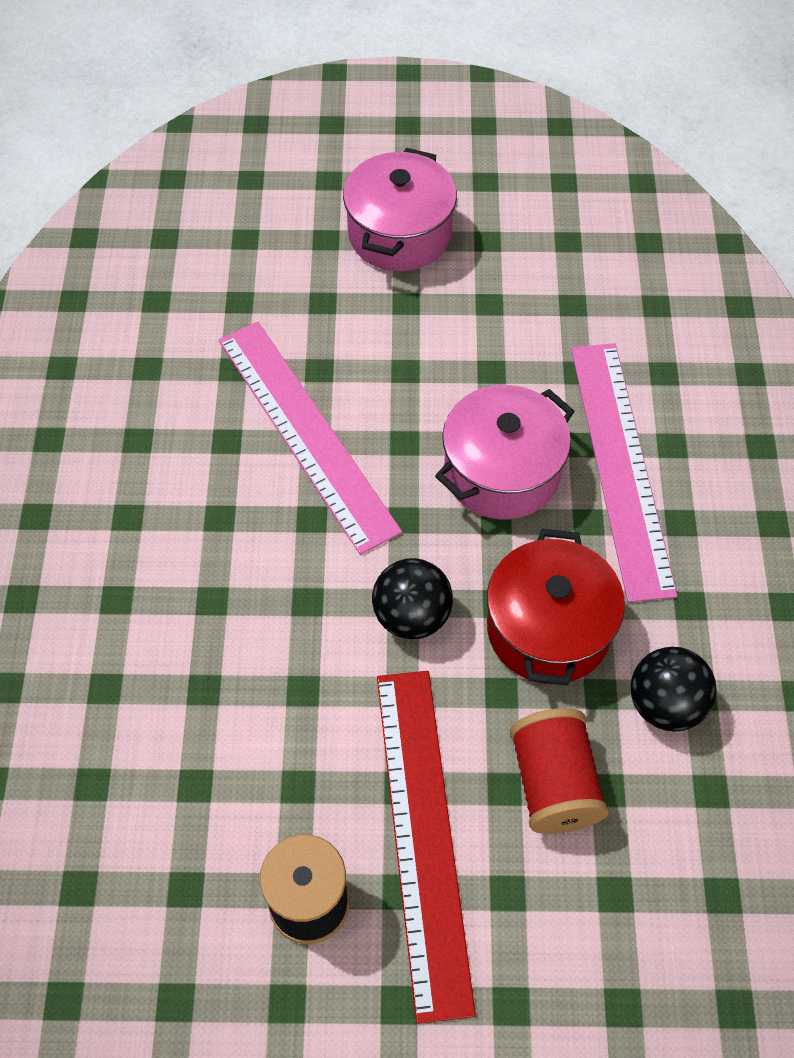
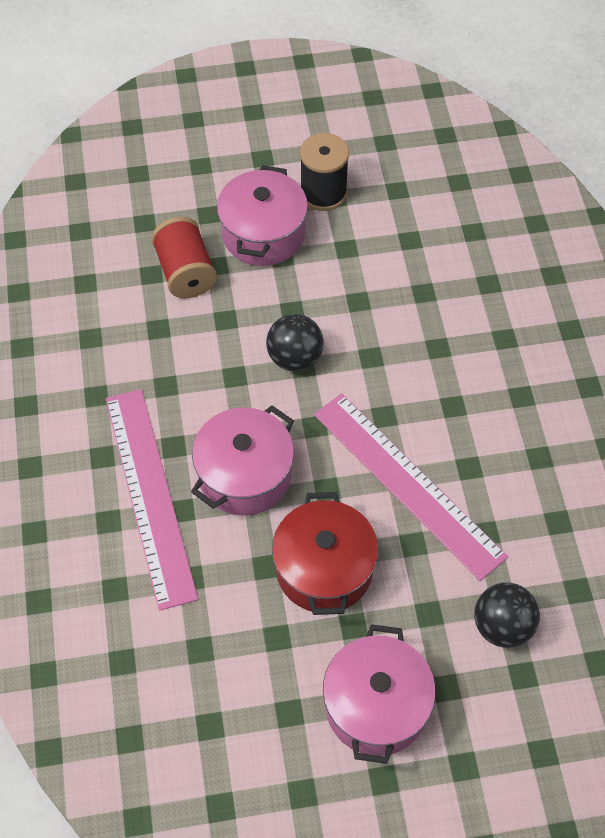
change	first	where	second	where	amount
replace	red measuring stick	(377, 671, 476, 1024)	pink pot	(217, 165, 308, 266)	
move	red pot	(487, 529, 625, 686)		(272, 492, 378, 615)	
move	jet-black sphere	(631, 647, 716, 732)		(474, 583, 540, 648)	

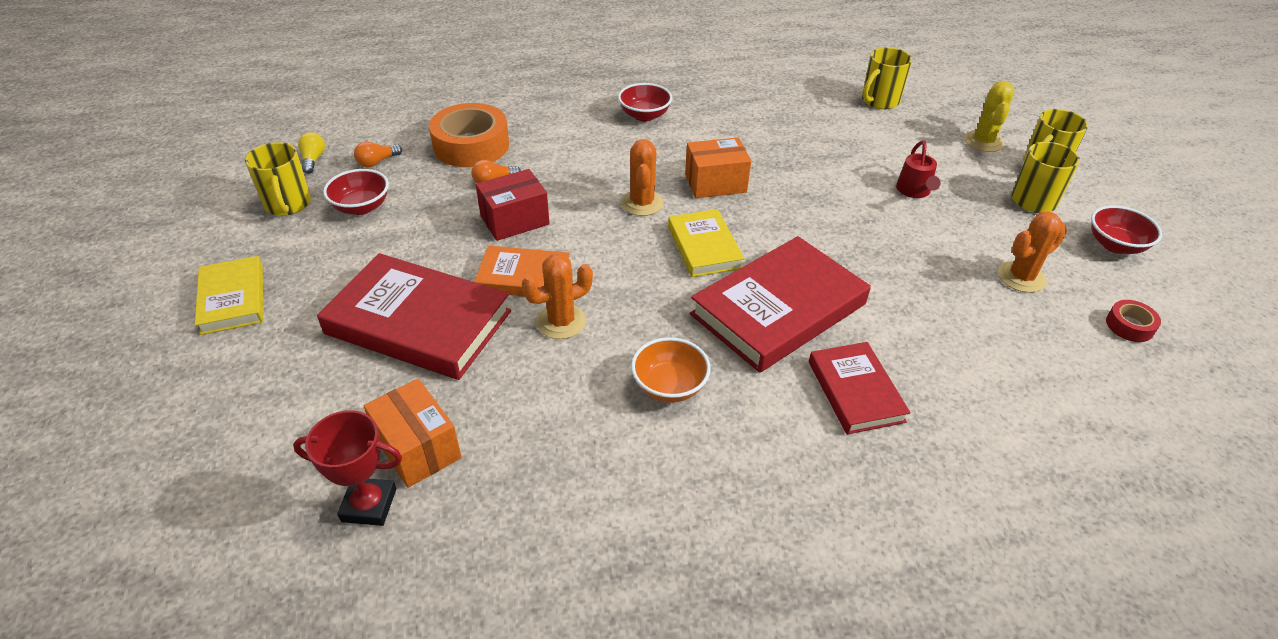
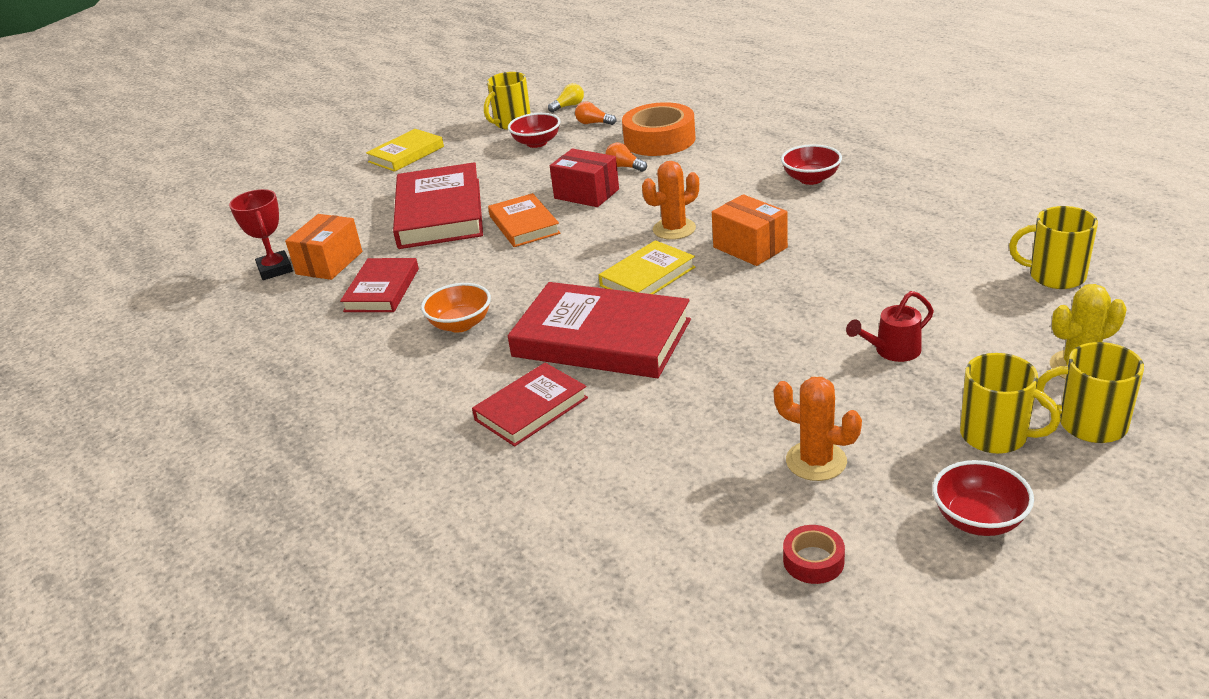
change	first	where	second	where	amount
delete	orange-coloured prickly plant	(522, 254, 593, 339)			
insert			red hardback	(340, 258, 419, 312)	

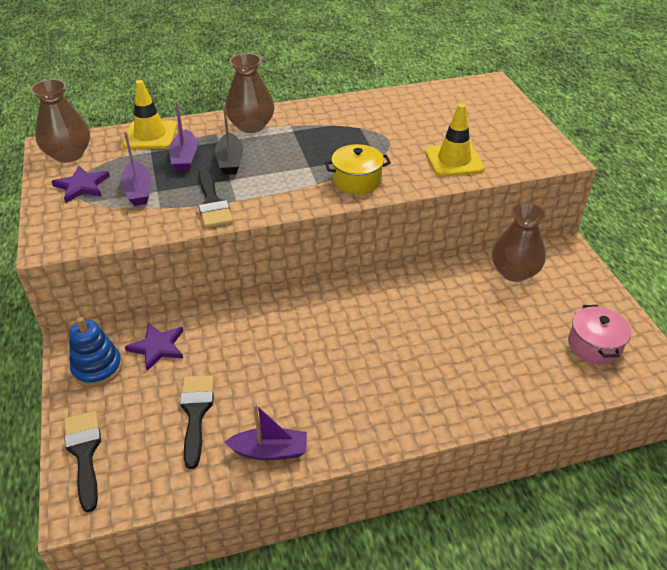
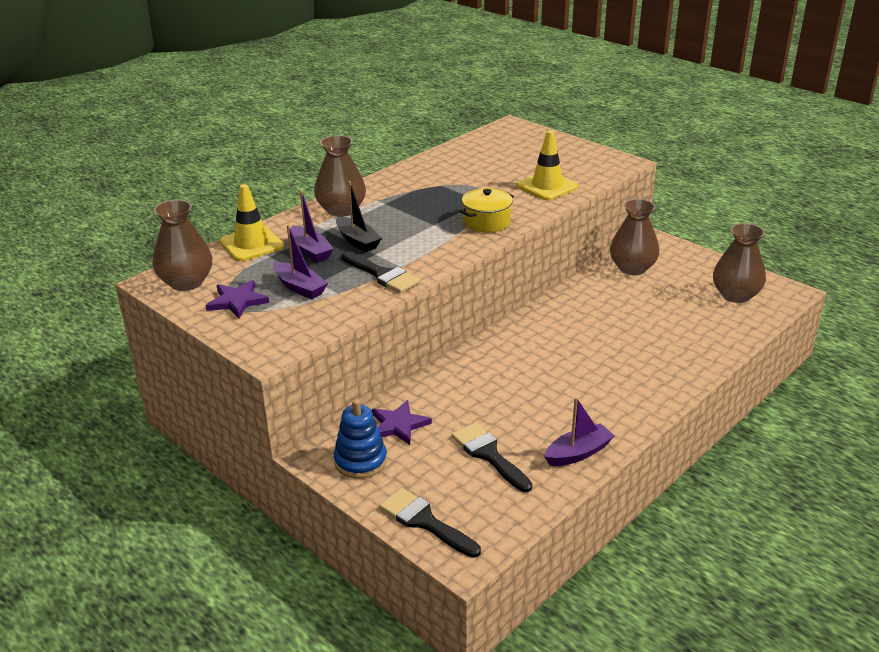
change	first	where	second	where	amount
replace	pink pot	(568, 305, 631, 365)	dark brown flower vase	(713, 223, 766, 303)	

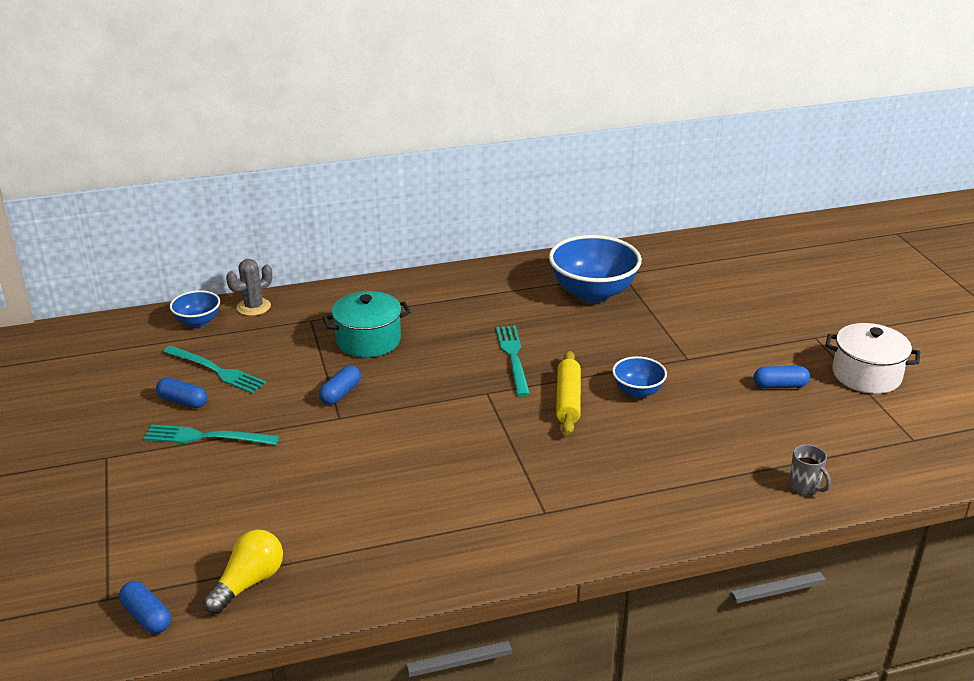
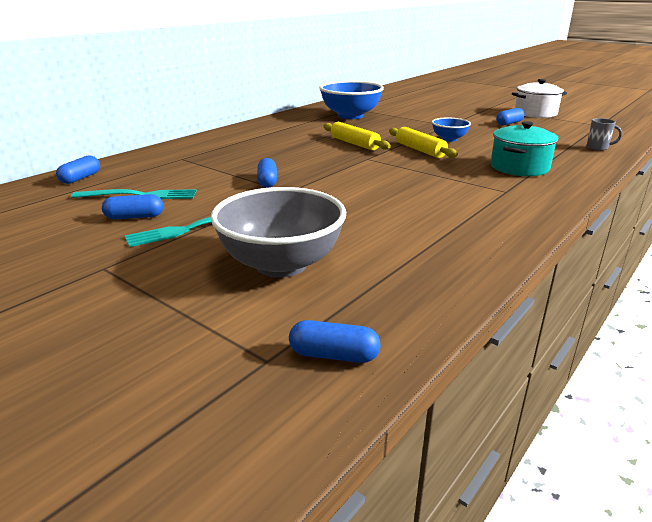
change	first	where	second	where	amount
replace	blue serving bowl	(170, 290, 220, 327)	blue pill shape	(56, 155, 100, 184)	
delete	bright yellow light bulb	(203, 530, 283, 614)			
delete	gray prickly plant	(226, 259, 272, 316)			
move	teal pot	(323, 291, 411, 358)		(491, 121, 559, 176)	
replace	teal dinner fork	(496, 326, 530, 397)	bright yellow pastry roller	(323, 122, 391, 150)	
insert			gray serving bowl	(211, 187, 346, 278)	

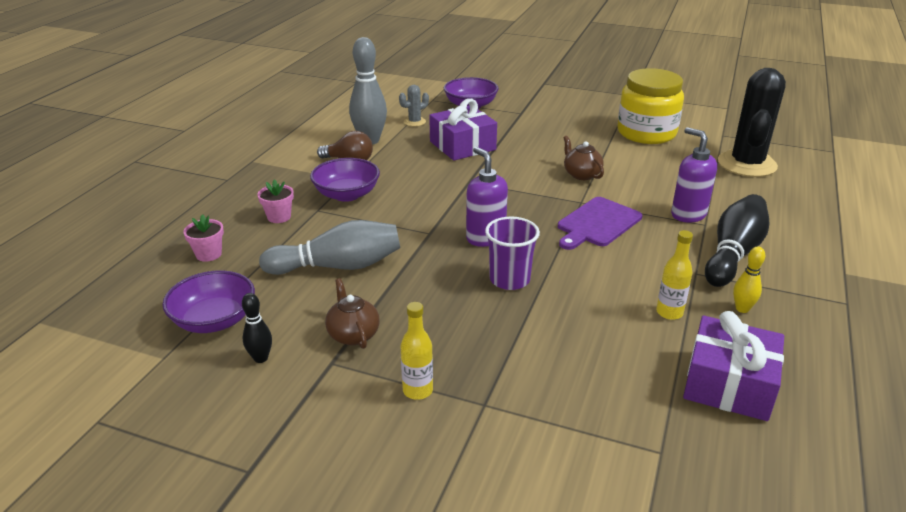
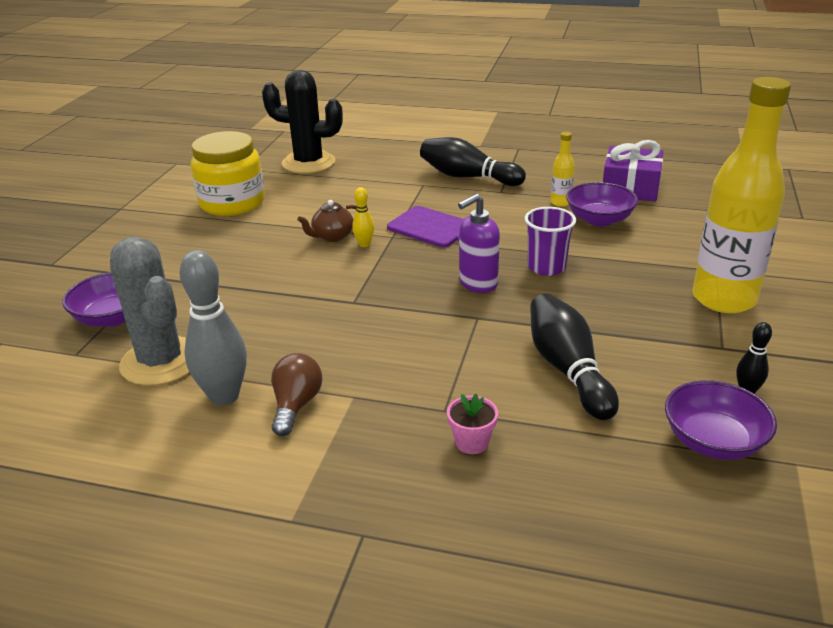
change	first	where	second	where	amount
delete	pink flower pot	(183, 214, 224, 262)			
recolor	gray bowling pin	(259, 220, 400, 275)	jet-black bowling pin	(530, 293, 619, 420)	
move	purple serving bowl	(310, 158, 380, 202)		(566, 182, 638, 226)	
delete	dark brown tea pot	(325, 278, 380, 349)			
resize	gray prickly plant	(399, 85, 429, 126)		(110, 236, 190, 386)	x2.28
resize	bright yellow flask	(401, 302, 433, 400)		(692, 77, 791, 313)	x2.45
delete	purple present	(429, 99, 497, 161)			
delete	purple pump bottle	(671, 127, 717, 223)			
move	bright yellow bowling pin	(733, 247, 765, 313)		(352, 187, 374, 247)	

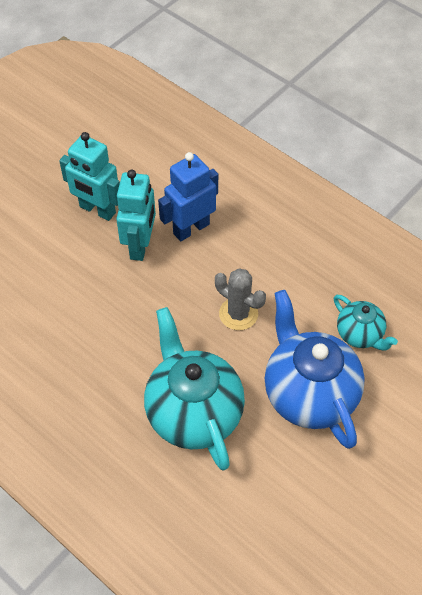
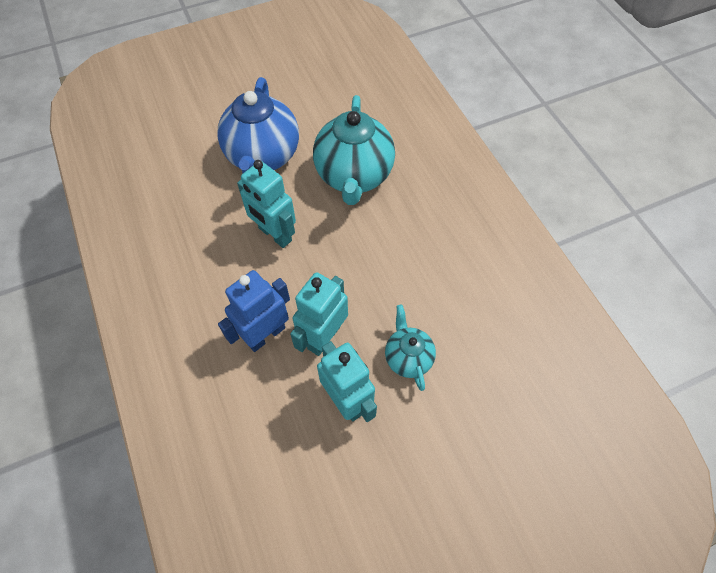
change	first	where	second	where	amount
rotate	blue robot	(158, 152, 218, 241)		(218, 270, 290, 352)	150 degrees clockwise
replace	gray prickly plant	(215, 268, 266, 330)	teal robot	(237, 160, 296, 248)	
move	teal tea pot	(334, 295, 398, 351)		(385, 305, 436, 391)	

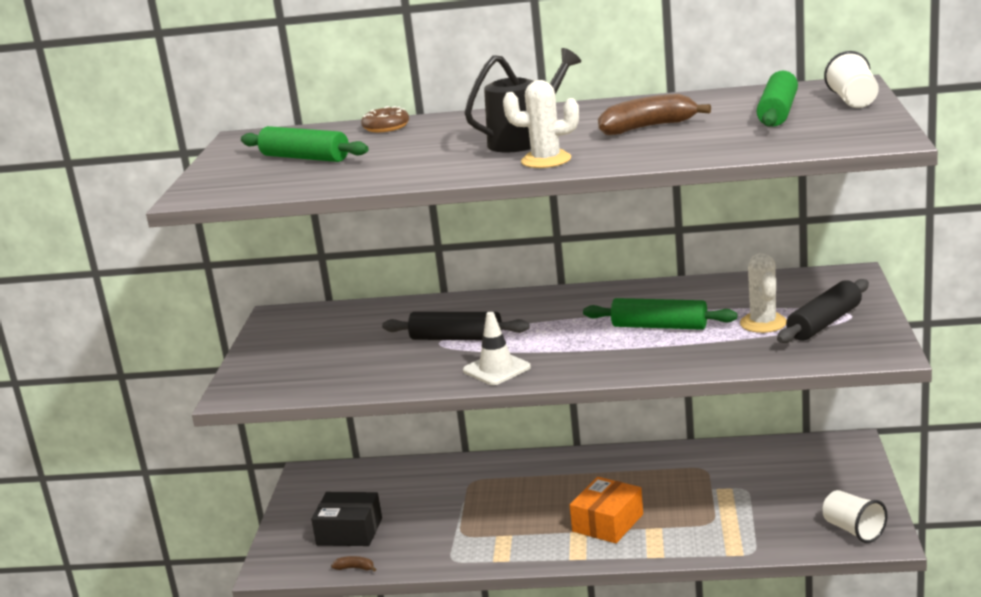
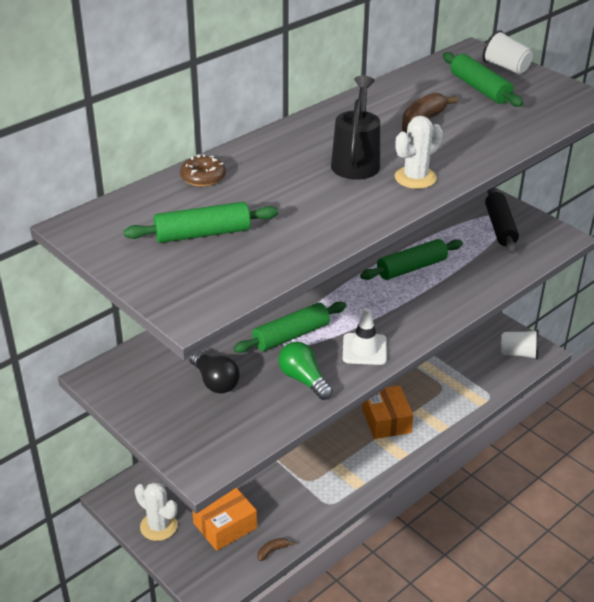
change	first	where	second	where	amount
recolor	jet-black box	(311, 492, 382, 546)	orange-coloured box	(192, 488, 257, 551)	
recolor	jet-black pastry roller	(382, 312, 529, 340)	emerald pastry roller	(233, 302, 346, 353)	
move	pure white prickly plant	(740, 253, 787, 333)		(135, 482, 178, 541)	
insert			jet-black light bulb	(189, 351, 240, 394)	
insert			emerald light bulb	(279, 342, 333, 400)	

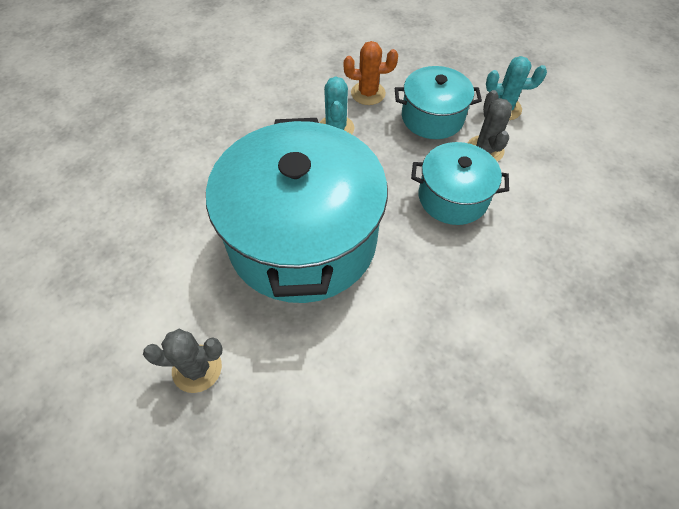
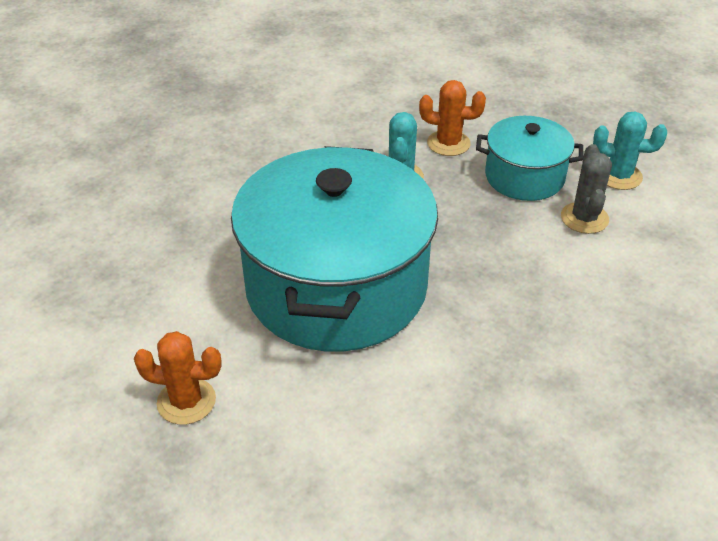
change	first	where	second	where	amount
recolor	gray prickly plant	(143, 329, 223, 393)	orange-coloured prickly plant	(134, 331, 222, 425)	
delete	teal pot	(411, 142, 509, 225)			

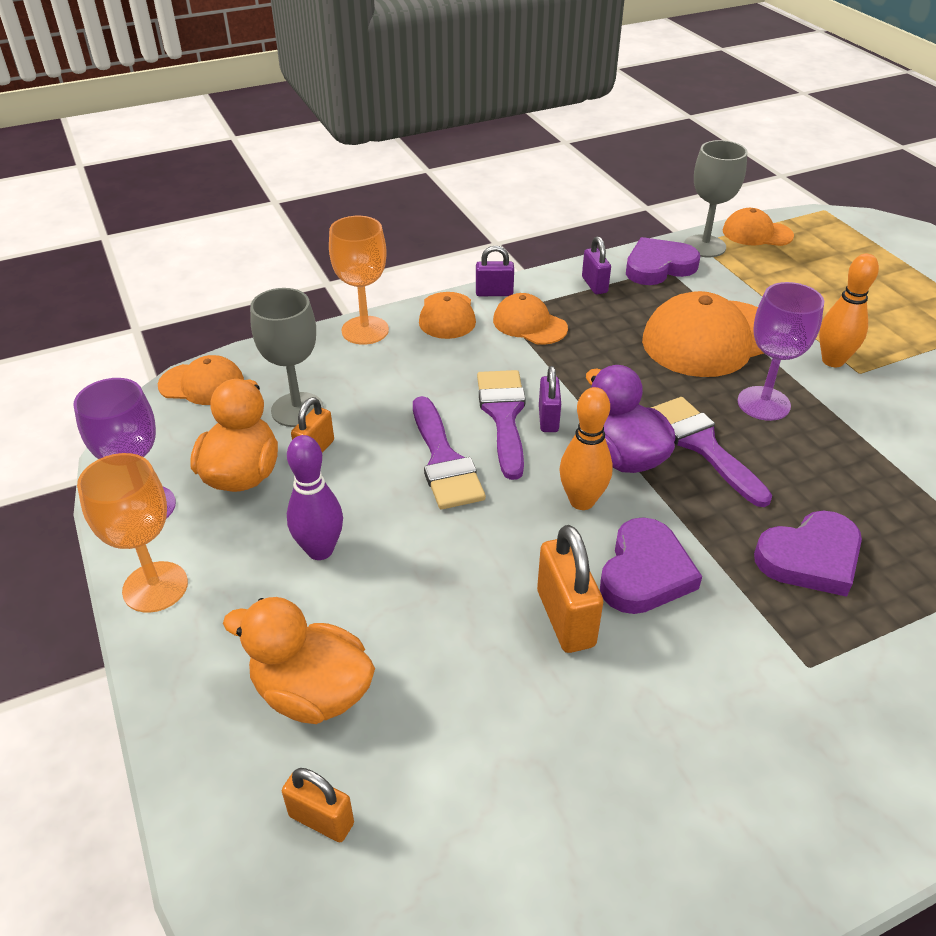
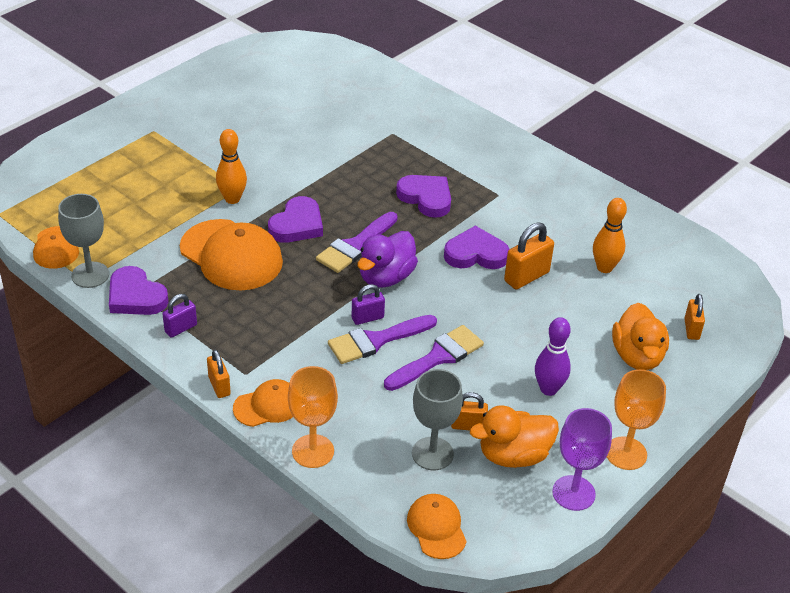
change	first	where	second	where	amount
recolor	purple padlock	(476, 245, 514, 296)	orange-coloured padlock	(207, 350, 231, 398)	
delete	orange-coloured peaked cap	(493, 293, 568, 345)			
move	orange-coloured bowling pin	(559, 387, 613, 510)		(593, 198, 627, 273)	
replace	purple chalice	(737, 282, 824, 421)	purple love heart	(268, 196, 323, 243)	

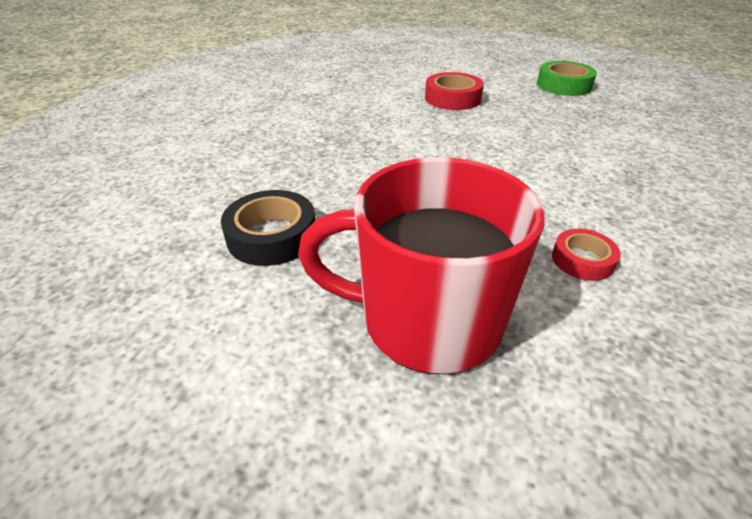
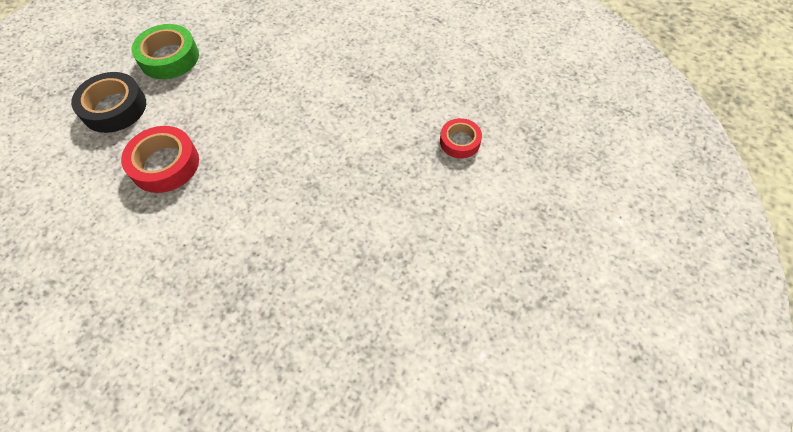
change	first	where	second	where	amount
move	jet-black sticky tape	(221, 190, 315, 266)		(71, 72, 146, 133)	
delete	red tea mug	(298, 157, 545, 374)			

